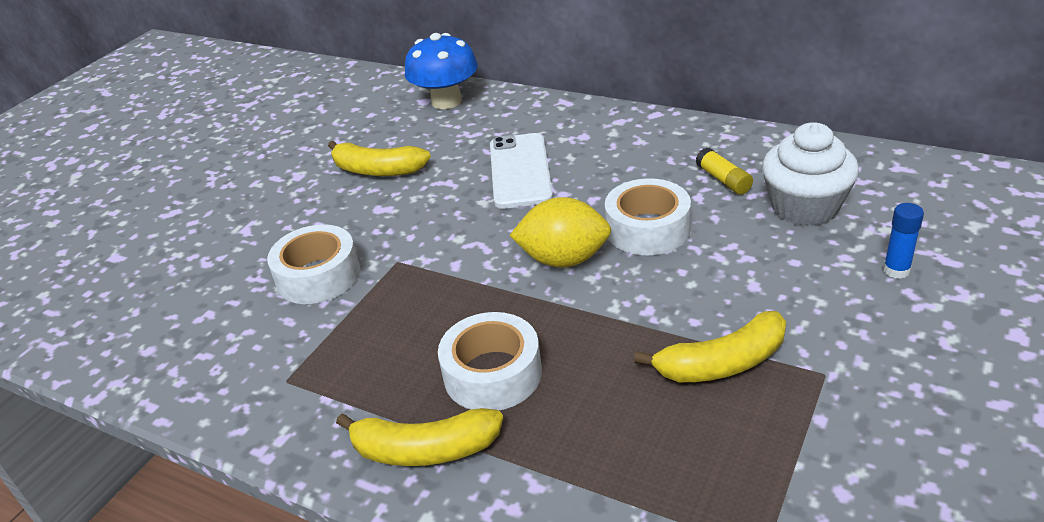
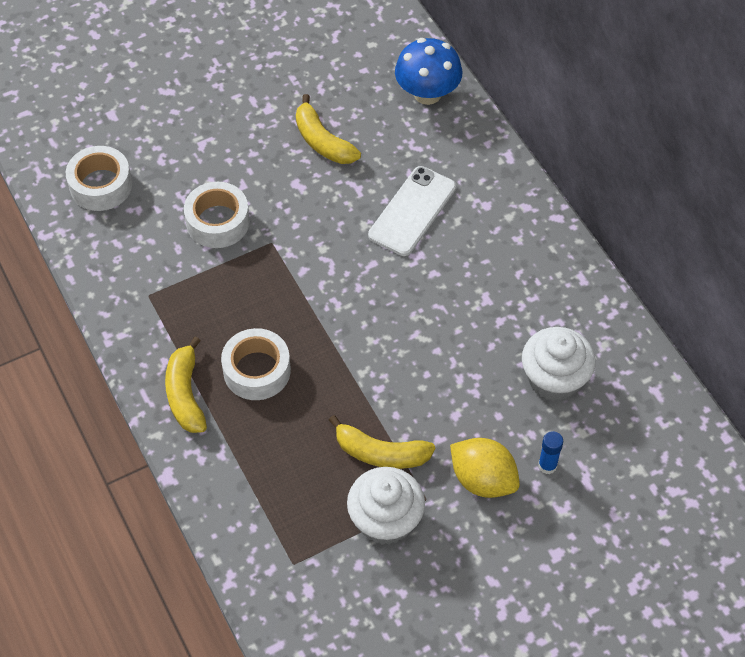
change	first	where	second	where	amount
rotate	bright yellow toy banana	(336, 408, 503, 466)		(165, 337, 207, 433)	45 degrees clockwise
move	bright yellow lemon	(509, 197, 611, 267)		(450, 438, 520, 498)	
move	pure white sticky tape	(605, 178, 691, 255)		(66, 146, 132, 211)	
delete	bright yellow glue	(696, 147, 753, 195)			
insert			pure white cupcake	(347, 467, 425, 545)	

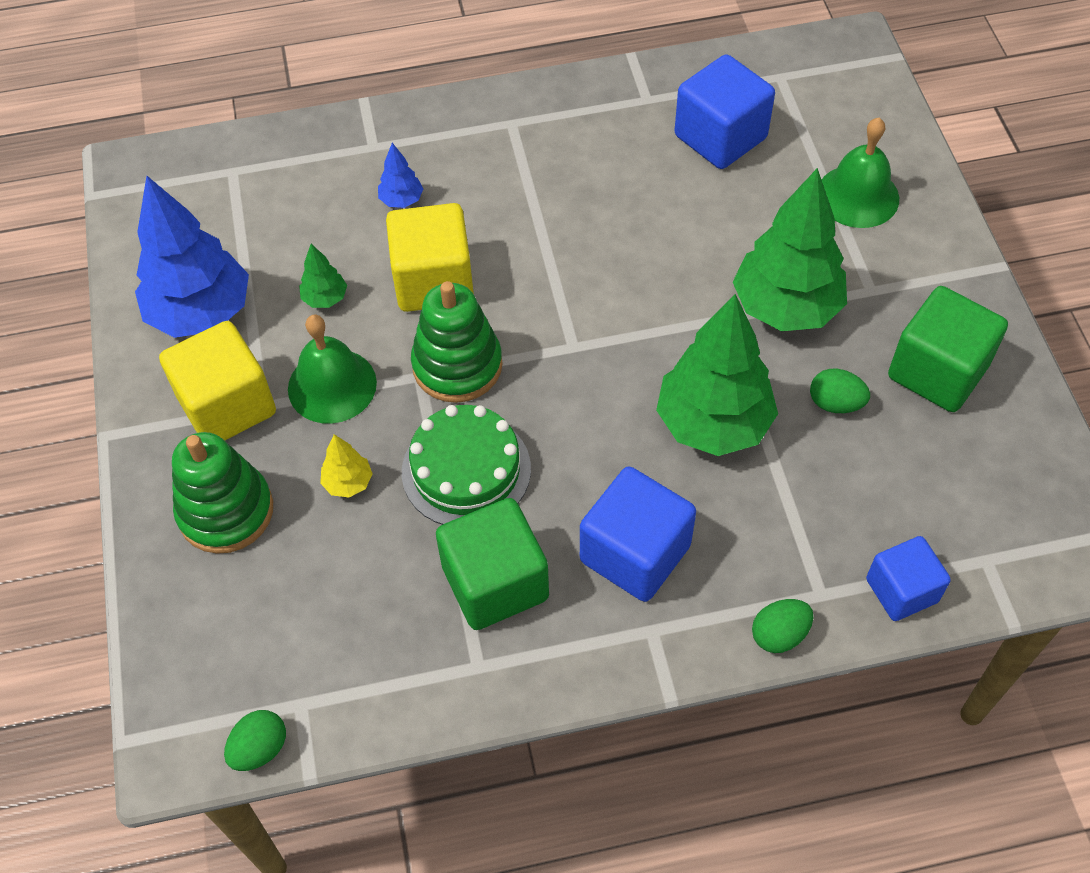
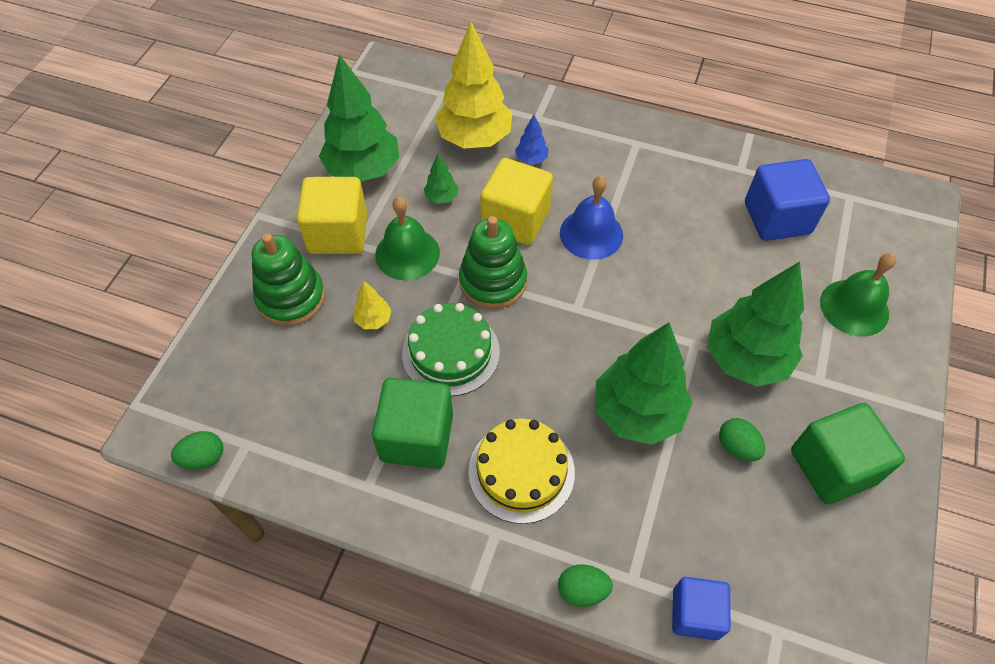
change	first	where	second	where	amount
recolor	blue fir tree	(135, 176, 249, 338)	emerald fir tree	(319, 54, 399, 182)	
replace	blue cube	(580, 467, 696, 602)	bright yellow layer cake	(468, 419, 575, 524)	
insert			bright yellow fir tree	(435, 22, 512, 149)	
insert			blue hand bell	(560, 176, 623, 260)	

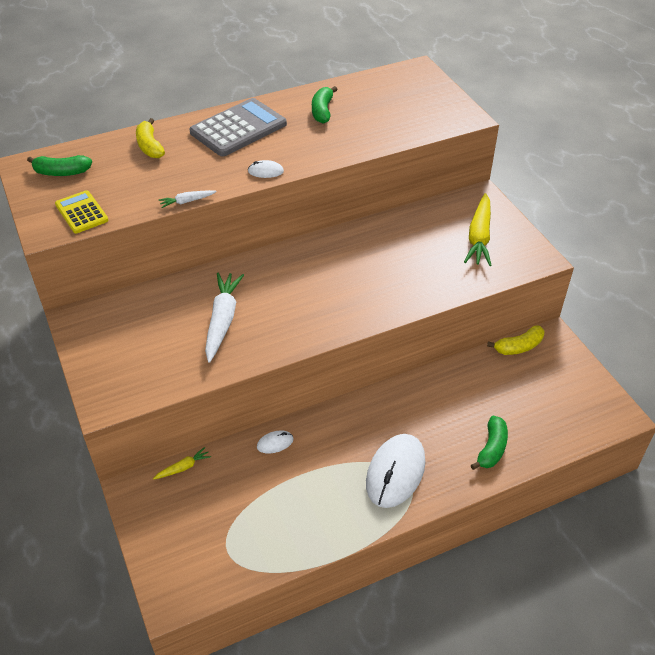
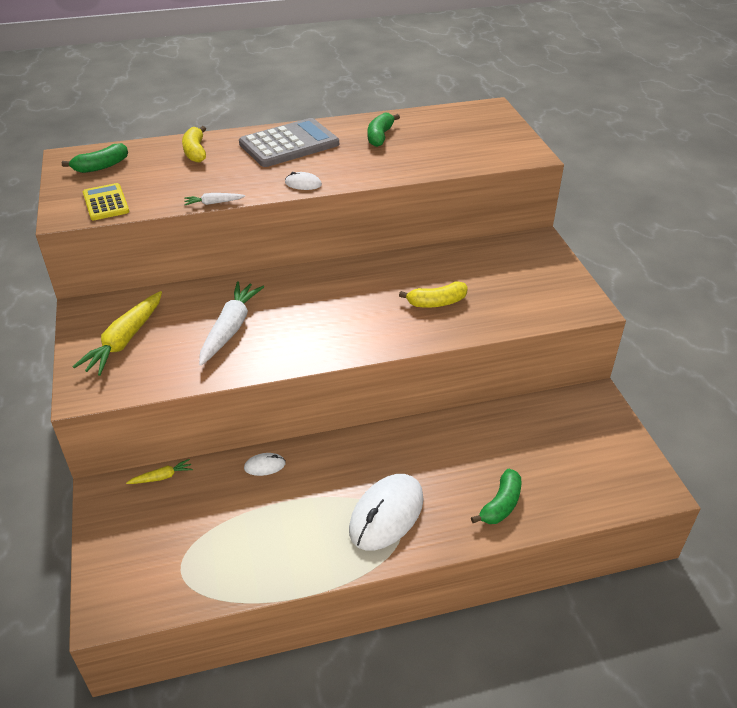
change	first	where	second	where	amount
rotate	emerald toy banana	(27, 155, 92, 176)		(62, 143, 128, 173)	45 degrees counterclockwise
move	bright yellow root vegetable	(464, 193, 492, 266)		(73, 291, 162, 376)	
move	bright yellow toy banana	(487, 325, 545, 355)		(399, 281, 468, 308)	

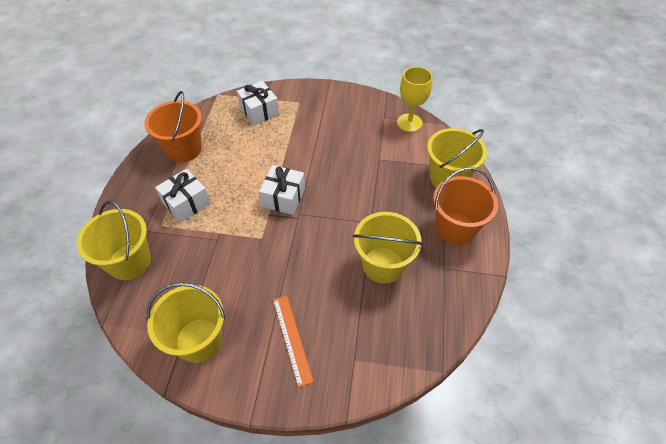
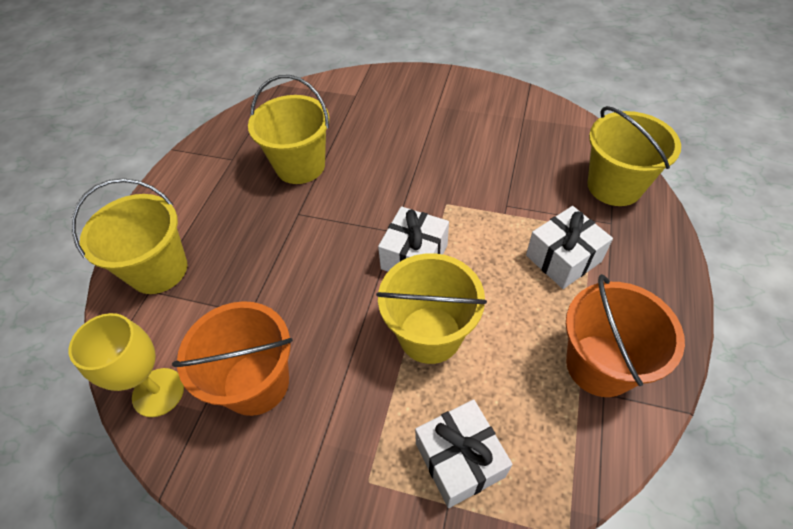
change	first	where	second	where	amount
move	bright yellow pail	(147, 283, 226, 363)		(376, 253, 487, 364)	
delete	orange-coloured measuring stick	(273, 296, 314, 388)			
move	orange-coloured pail	(433, 167, 498, 245)		(172, 301, 293, 416)	

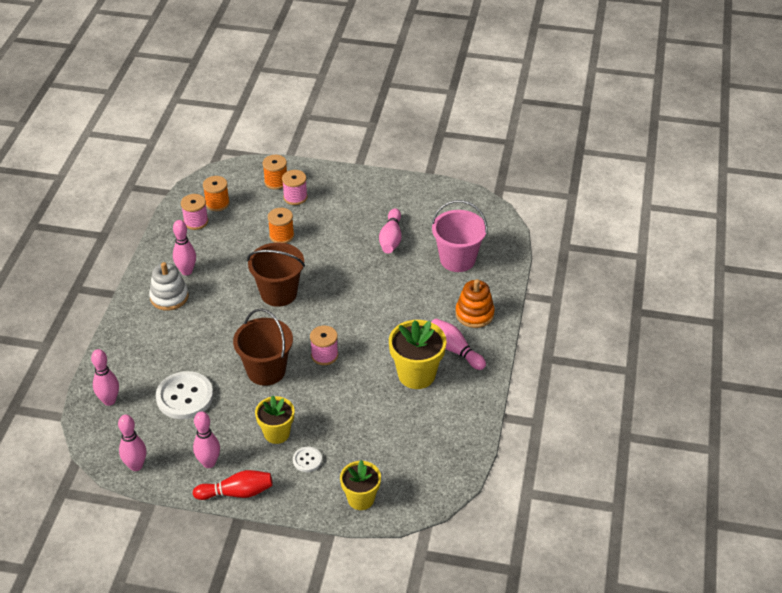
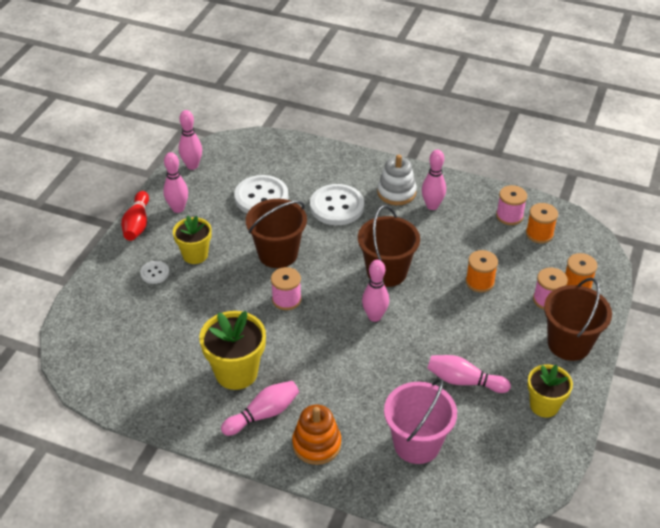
change	first	where	second	where	amount
move	pink bowling pin	(91, 349, 119, 406)		(362, 260, 389, 322)	
move	bright yellow flower pot	(340, 460, 381, 510)		(527, 364, 573, 418)	
insert			pure white button	(310, 184, 364, 225)	
insert			dark brown pail	(544, 278, 612, 361)	

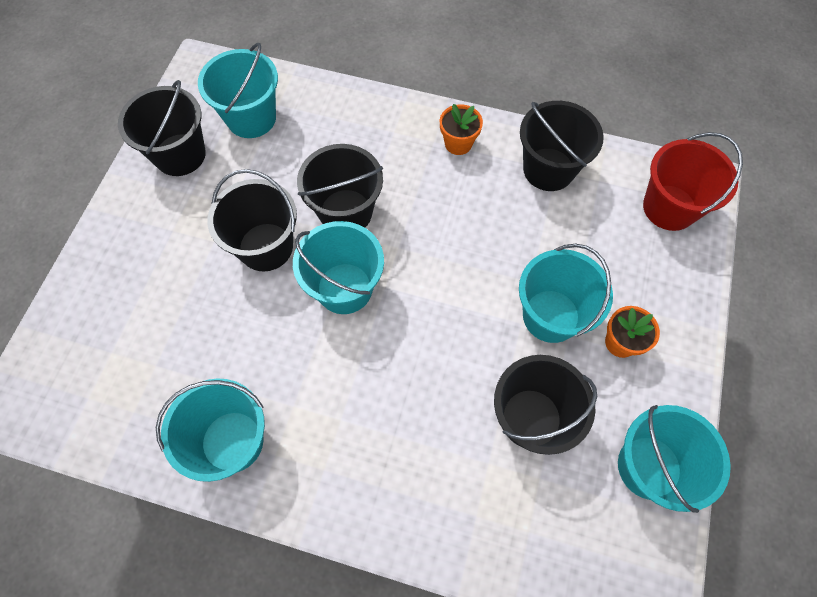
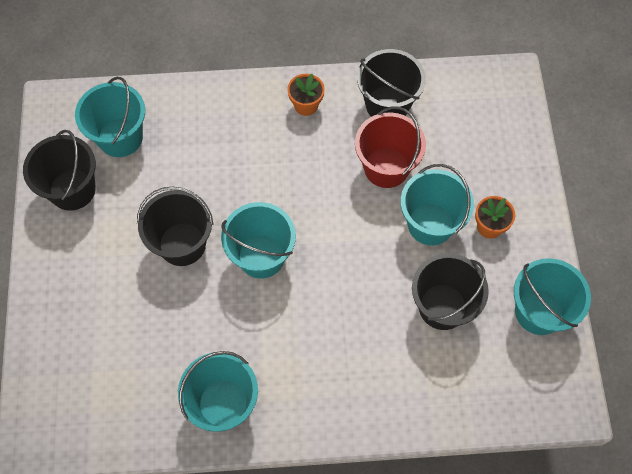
change	first	where	second	where	amount
delete	jet-black pail	(297, 144, 383, 228)			
move	red pail	(643, 132, 743, 231)		(355, 107, 426, 188)	

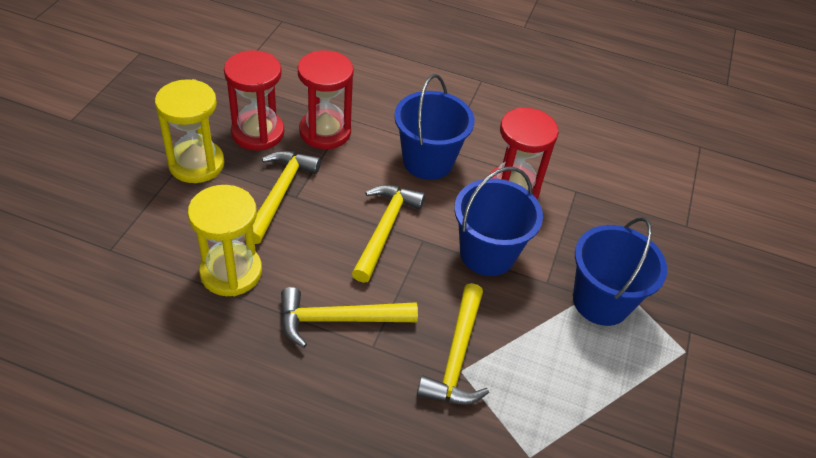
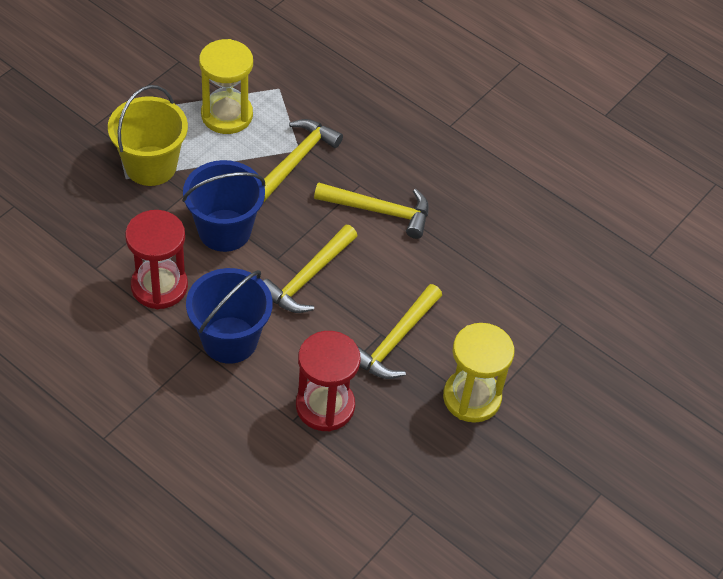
change	first	where	second	where	amount
move	bright yellow hourglass	(188, 185, 262, 296)		(199, 39, 253, 134)	
delete	red hourglass	(224, 50, 284, 150)			
recolor	blue pail	(573, 217, 667, 326)	bright yellow pail	(108, 85, 188, 186)	

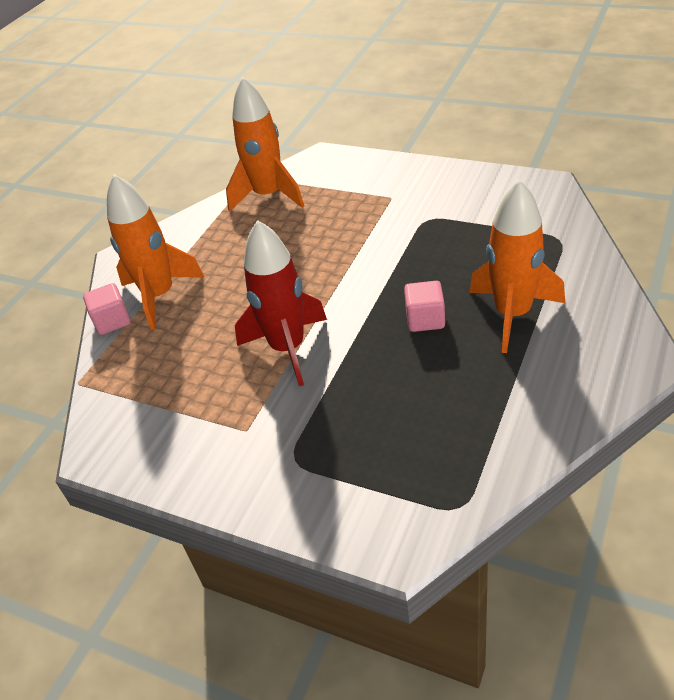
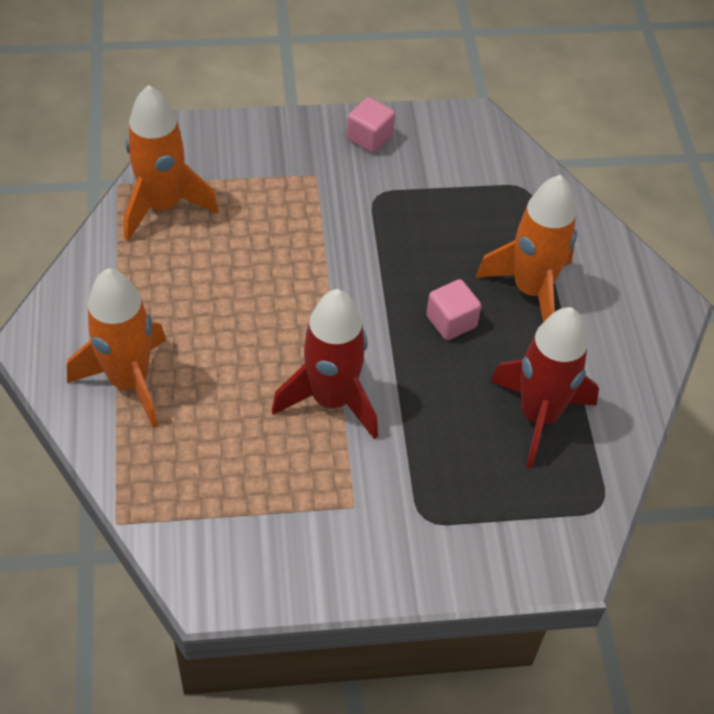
change	first	where	second	where	amount
move	pink cube	(83, 283, 131, 335)		(347, 97, 395, 153)	
insert			red toy rocket	(490, 307, 599, 468)	

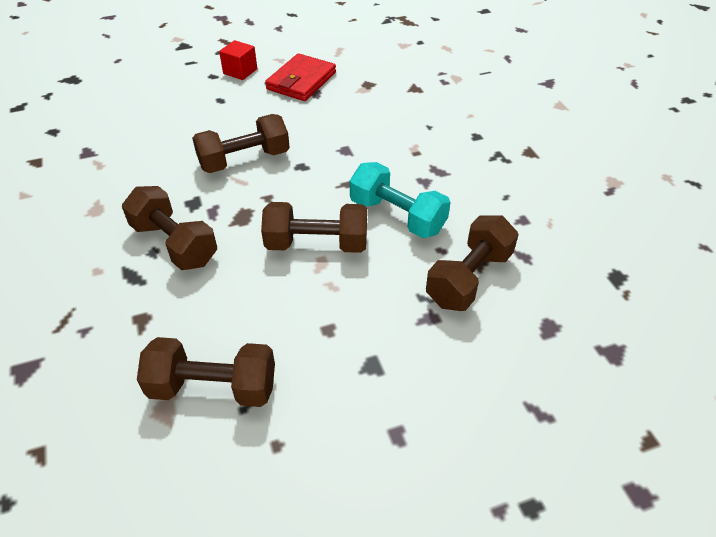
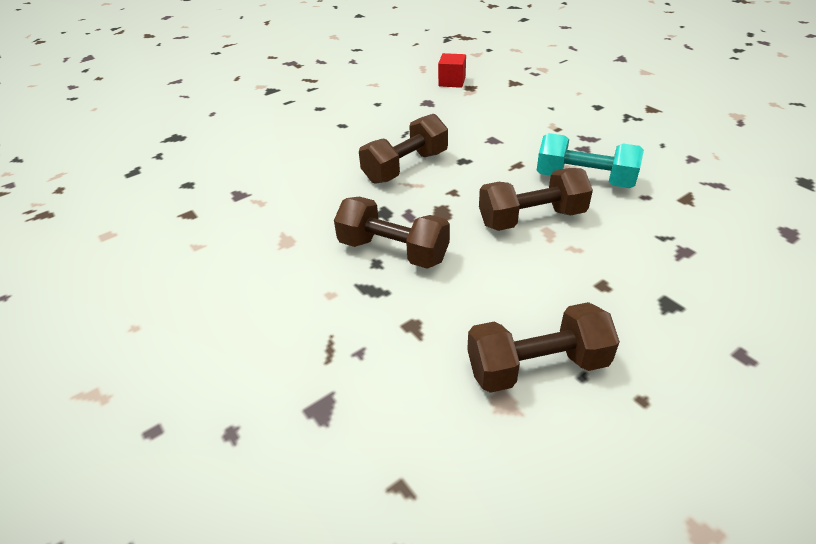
change	first	where	second	where	amount
move	red cube	(219, 40, 257, 80)		(438, 53, 466, 88)	
delete	red billfold	(265, 53, 336, 101)			
delete	dark brown dumbbell	(426, 216, 519, 311)			

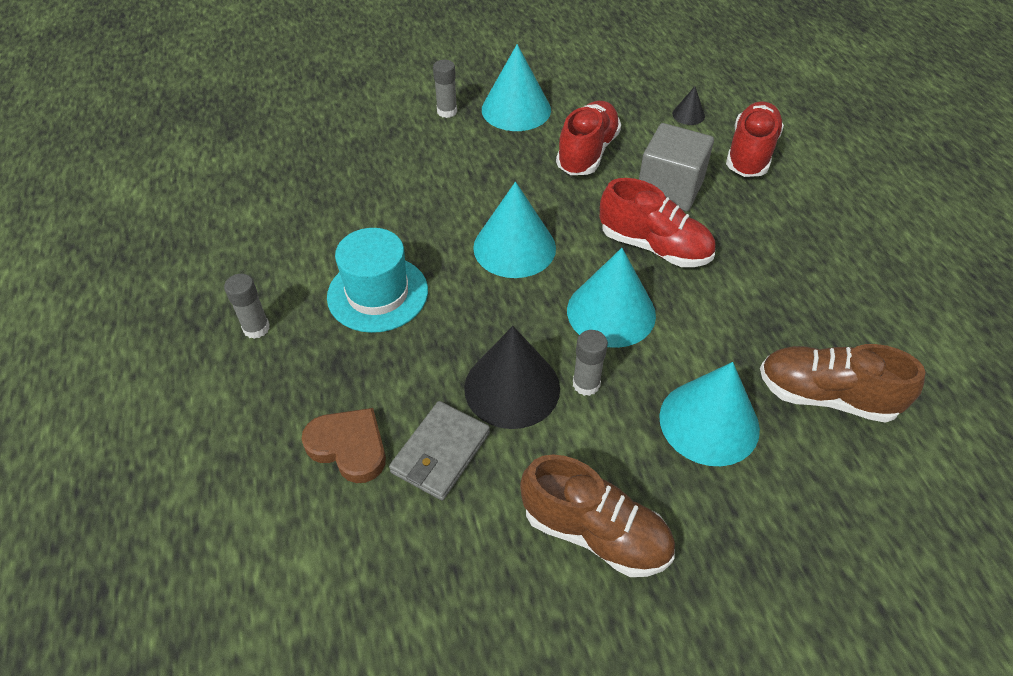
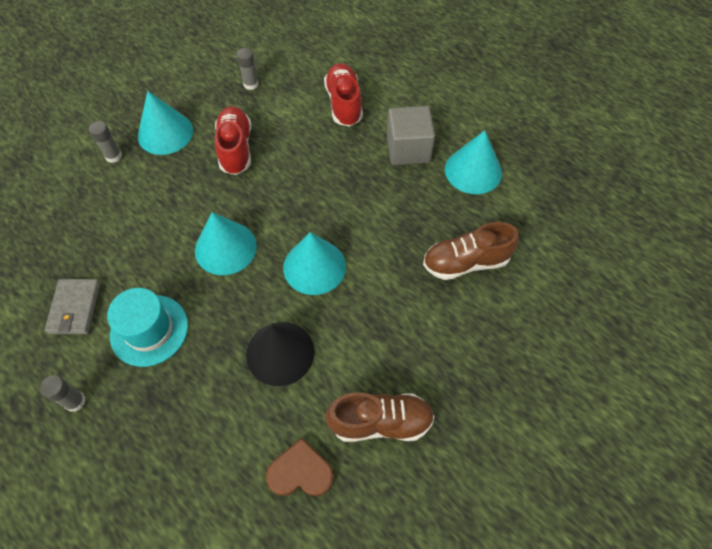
change	first	where	second	where	amount
move	dark brown love heart	(302, 408, 386, 483)		(266, 438, 334, 496)	
move	gray billfold	(389, 401, 490, 500)		(44, 279, 101, 334)	
move	gray glue	(573, 330, 608, 396)		(237, 48, 258, 90)	
delete	red lace-up shoe	(600, 178, 716, 267)			
move	gray cube	(639, 123, 714, 211)		(387, 106, 435, 165)	
move	teal cone	(659, 362, 760, 466)		(445, 130, 502, 194)	
delete	jet-black cone	(672, 86, 705, 125)			

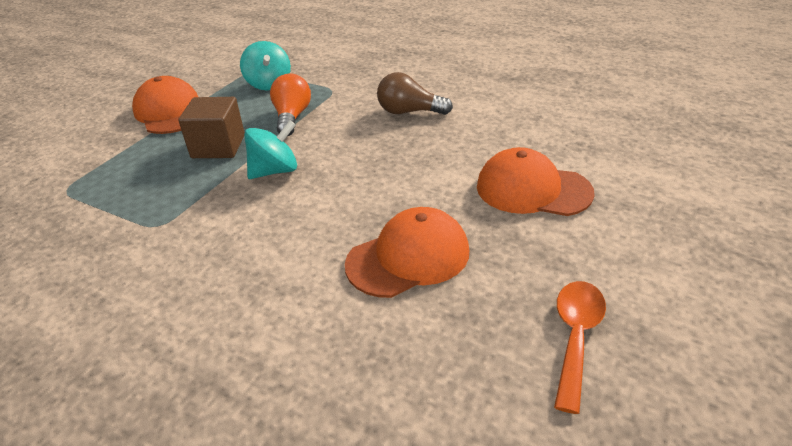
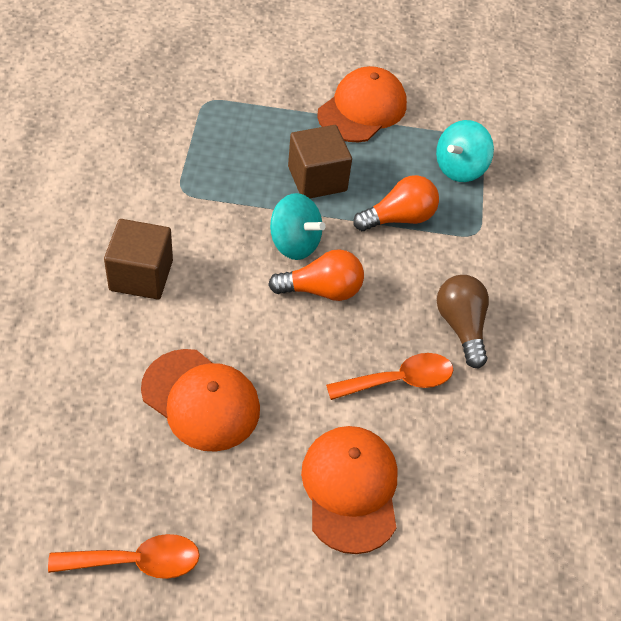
change	first	where	second	where	amount
insert			dark brown cube	(104, 219, 173, 299)	
insert			orange-coloured light bulb	(268, 249, 364, 301)	
insert			orange-coloured spoon	(326, 353, 453, 400)	

